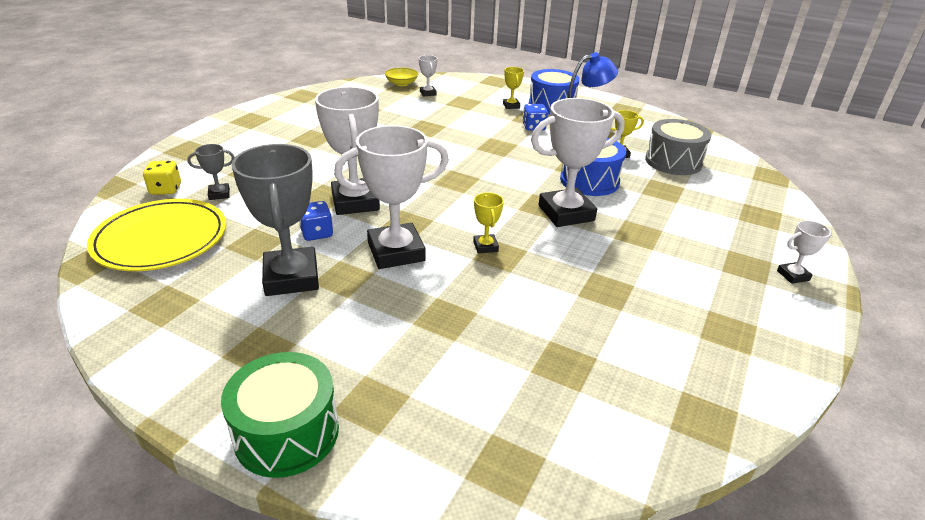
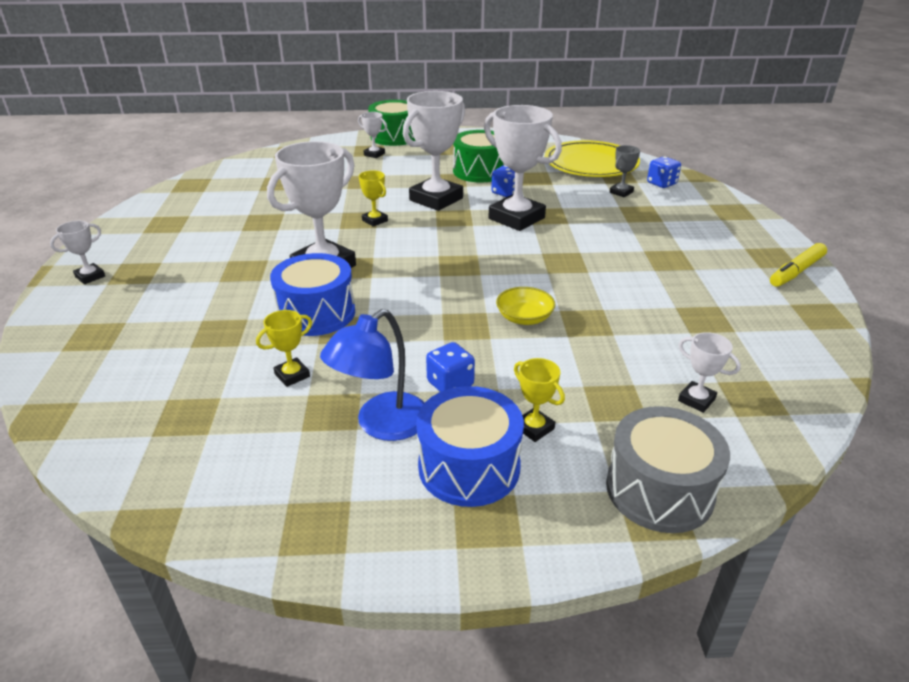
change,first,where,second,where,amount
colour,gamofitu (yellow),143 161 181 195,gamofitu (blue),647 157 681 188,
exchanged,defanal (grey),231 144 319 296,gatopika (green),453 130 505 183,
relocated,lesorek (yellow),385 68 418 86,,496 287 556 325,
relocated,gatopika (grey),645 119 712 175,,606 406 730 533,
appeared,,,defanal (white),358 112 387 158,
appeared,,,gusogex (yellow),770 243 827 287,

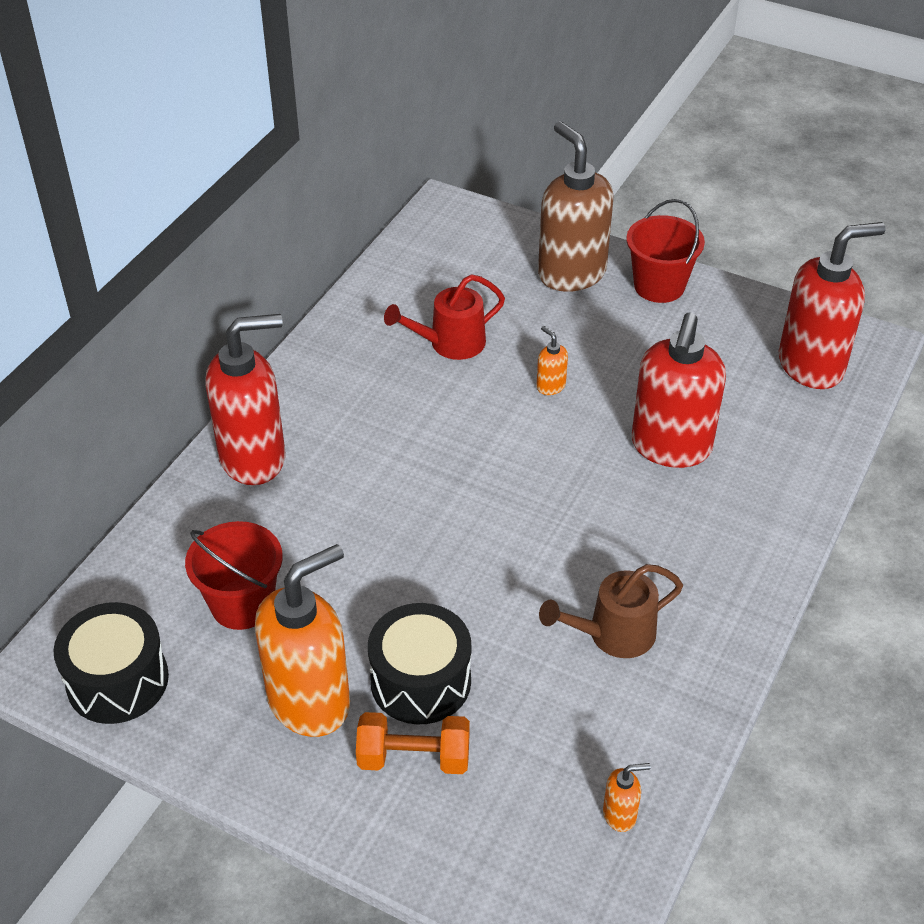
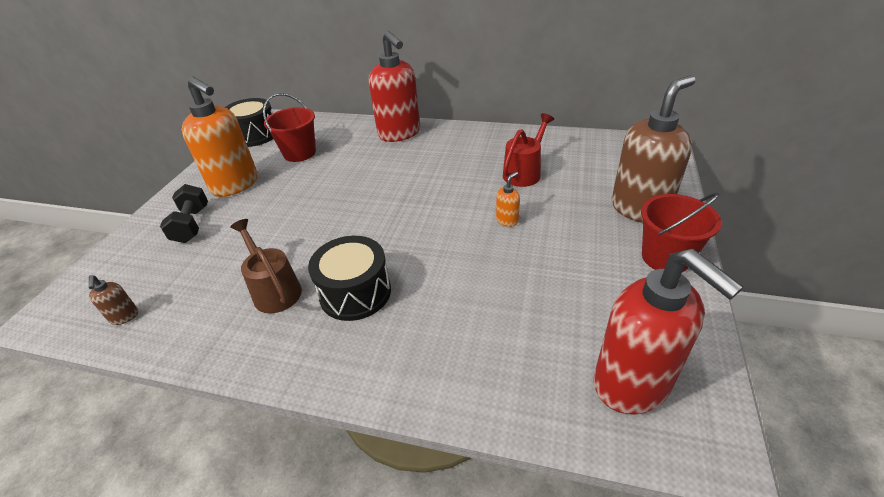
change,first,where,second,where,amount
colour,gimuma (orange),356 712 470 774,gimuma (black),160 184 208 243,
relocated,gatopika (black),368 603 471 725,,308 236 391 321,
spun,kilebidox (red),384 274 505 360,,503 113 554 187,75 degrees clockwise
colour,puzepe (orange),603 763 651 832,puzepe (brown),89 275 138 325,
missing,puzepe (red),631 313 726 468,,,

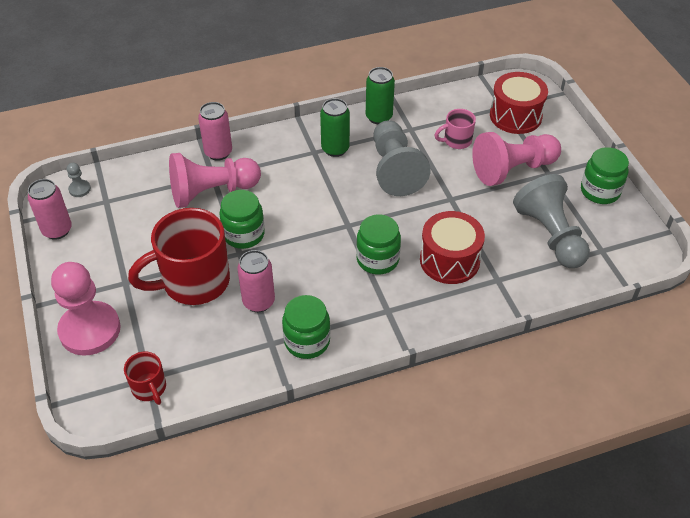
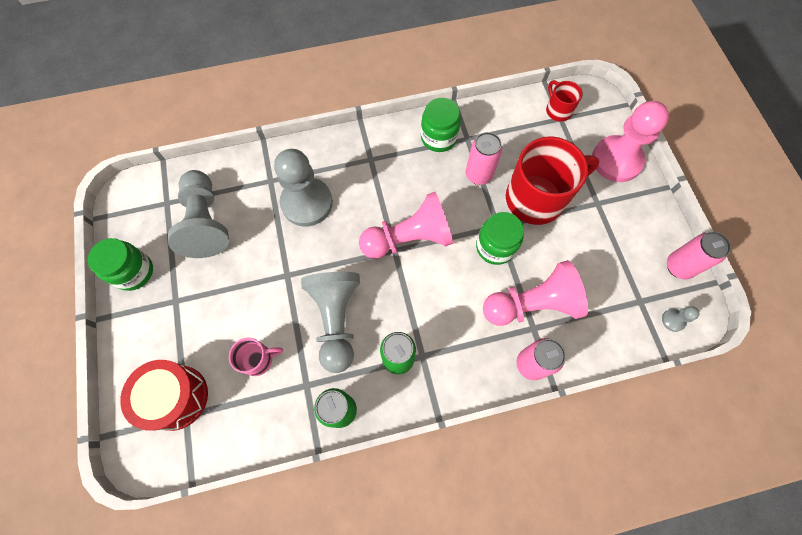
change,first,where,second,where,amount
missing,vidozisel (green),356 214 401 275,,,
exchanged,gatopika (red),420 211 485 284,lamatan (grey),274 149 333 227,
relocated,lamatan (pink),472 132 561 186,,359 192 453 259,

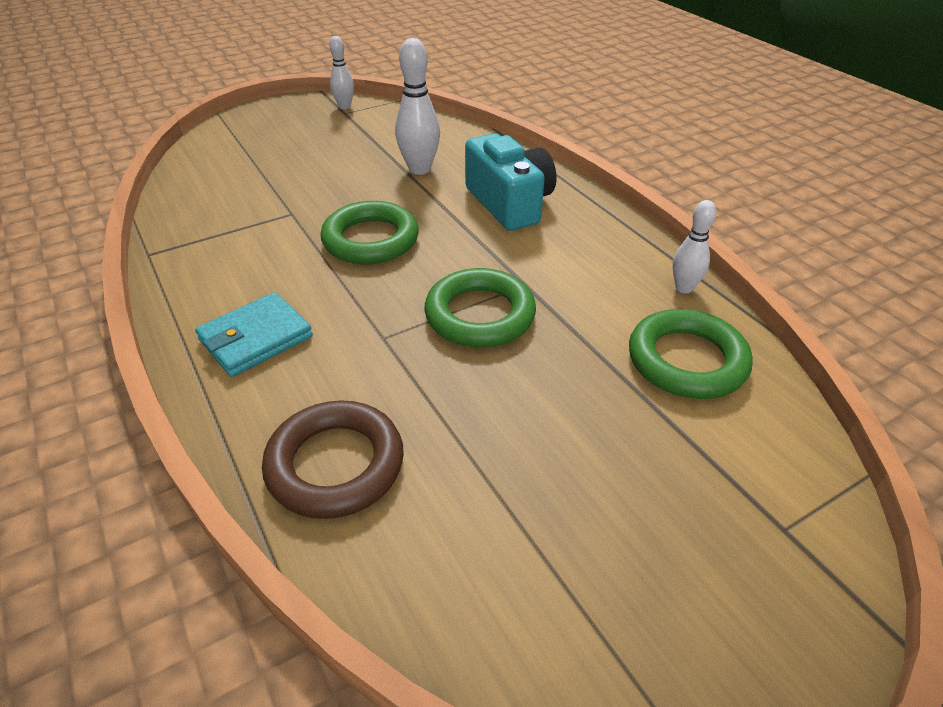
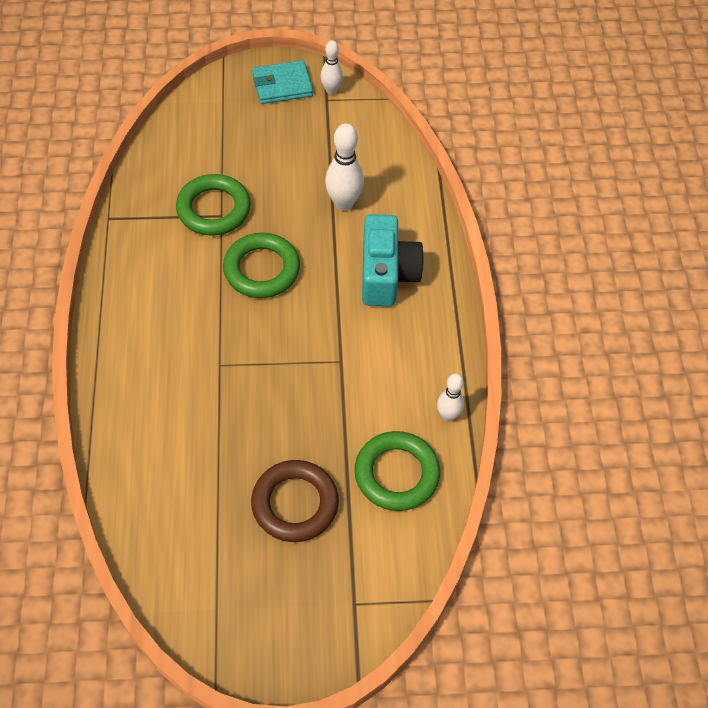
change,first,where,second,where,amount
relocated,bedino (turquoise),195 292 313 377,,252 60 313 104,
relocated,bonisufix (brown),262 400 404 519,,251 460 339 542,
relocated,bonisufix (green),424 268 536 348,,176 174 251 236,

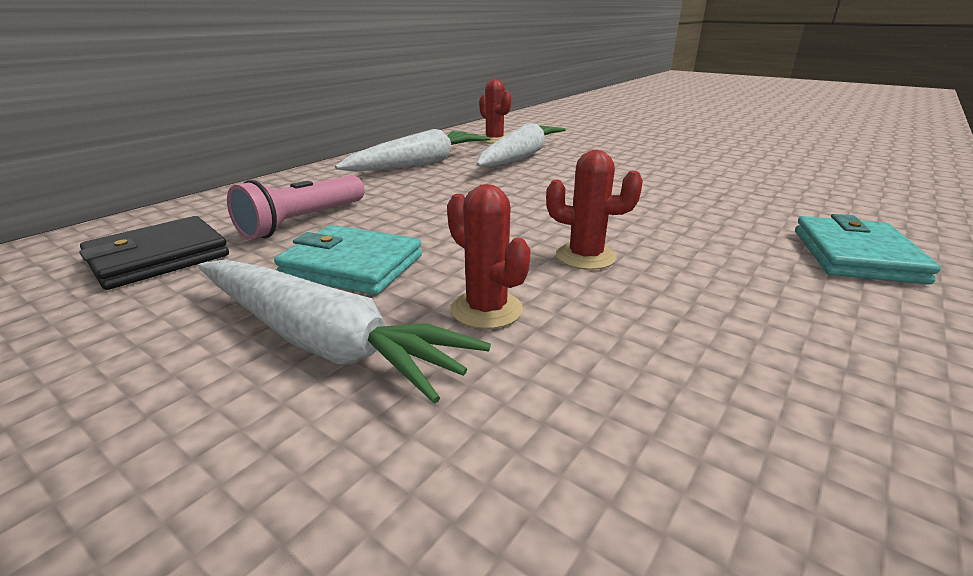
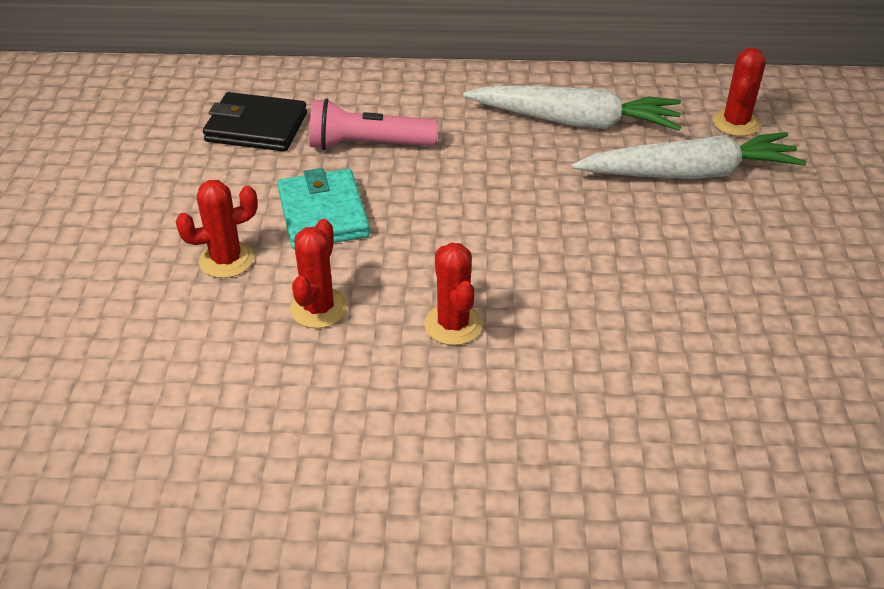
change,first,where,second,where,amount
exchanged,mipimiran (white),198 259 491 404,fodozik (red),175 180 258 278,
missing,bedino (turquoise),795 214 941 284,,,

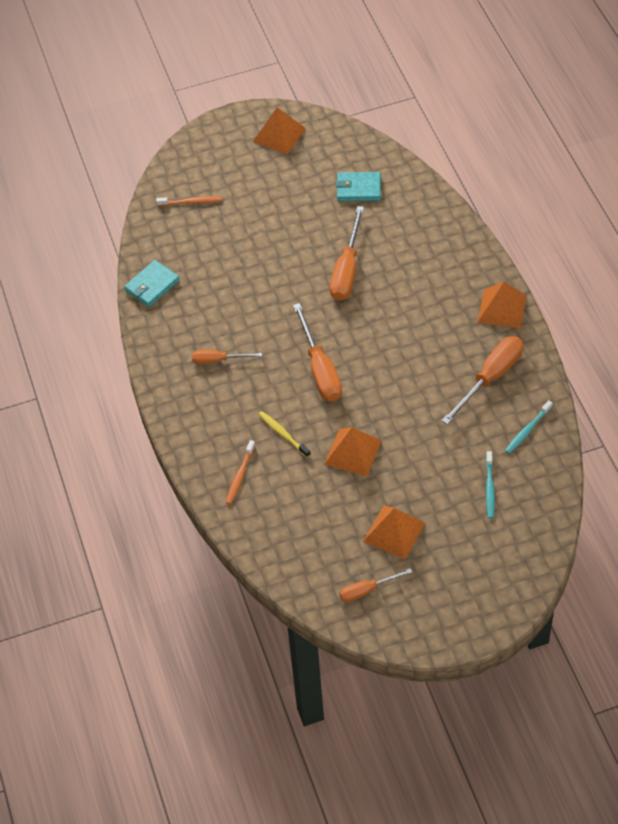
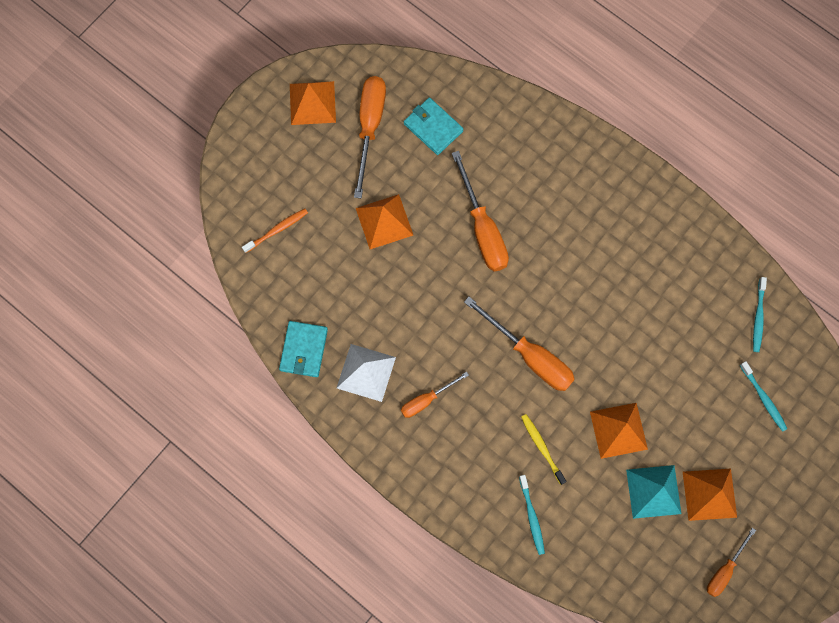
change,first,where,second,where,amount
colour,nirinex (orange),226 440 255 505,nirinex (turquoise),519 475 545 555,
spun,nirinex (yellow),258 411 311 458,,521 414 566 485,45 degrees clockwise
spun,bedino (turquoise),336 172 381 201,,404 97 464 155,75 degrees clockwise
relocated,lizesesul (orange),441 336 523 425,,354 76 386 198,
relocated,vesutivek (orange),478 282 526 328,,356 194 413 249,
appeared,,,vesutivek (white),337 344 396 402,
appeared,,,vesutivek (turquoise),626 465 682 519,

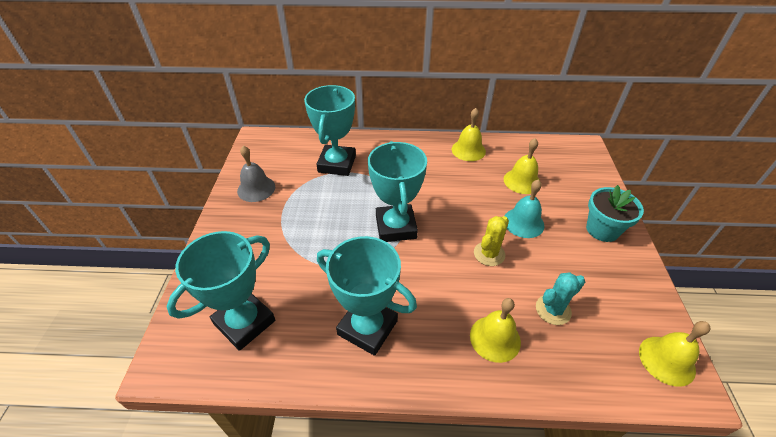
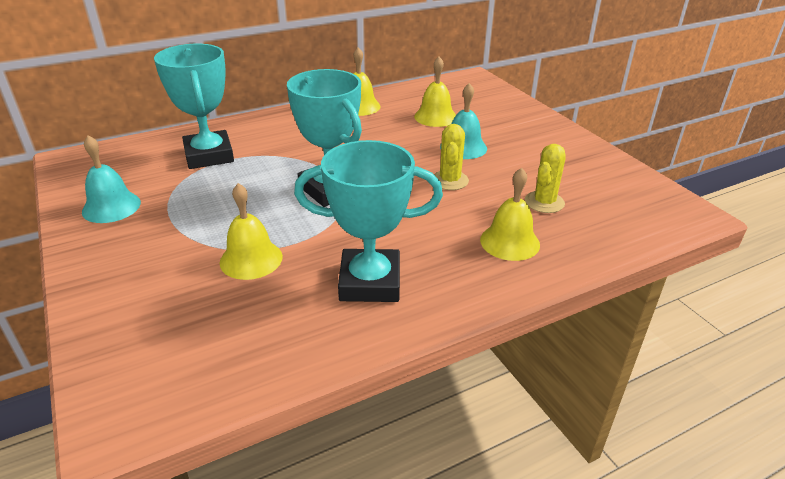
change,first,where,second,where,amount
missing,defanal (turquoise),167 231 275 351,,,
colour,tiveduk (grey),237 146 275 202,tiveduk (turquoise),82 135 141 223,
colour,fodozik (turquoise),536 272 585 325,fodozik (yellow),525 144 566 213,
missing,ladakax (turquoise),586 185 644 242,,,
relocated,tiveduk (yellow),639 321 711 387,,220 183 283 280,

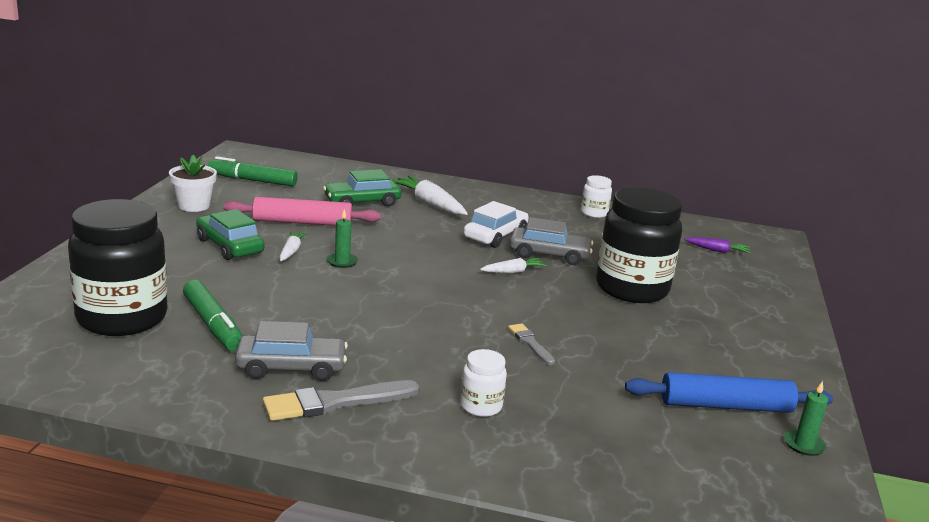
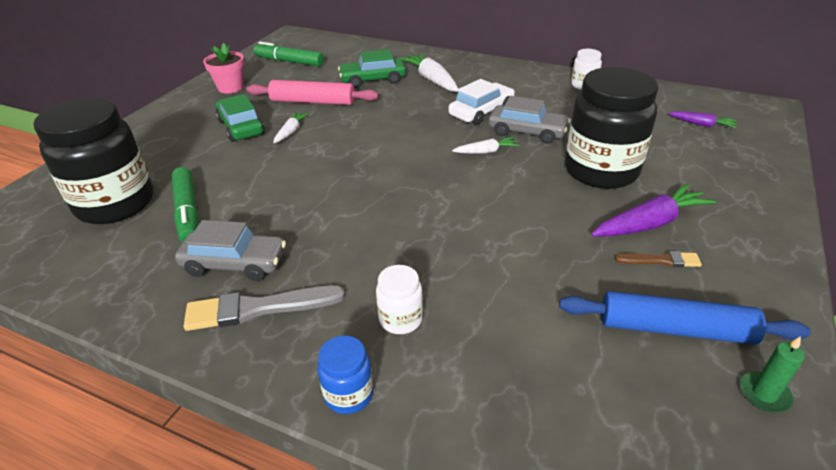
change,first,where,second,where,amount
colour,ladakax (white),169 155 217 212,ladakax (pink),203 43 245 93,
missing,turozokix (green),327 209 358 268,,,
missing,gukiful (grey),508 323 555 365,,,
appeared,,,vidozisel (blue),317 336 373 414,
appeared,,,mipimiran (purple),591 184 716 237,
appeared,,,gukiful (brown),615 251 702 267,

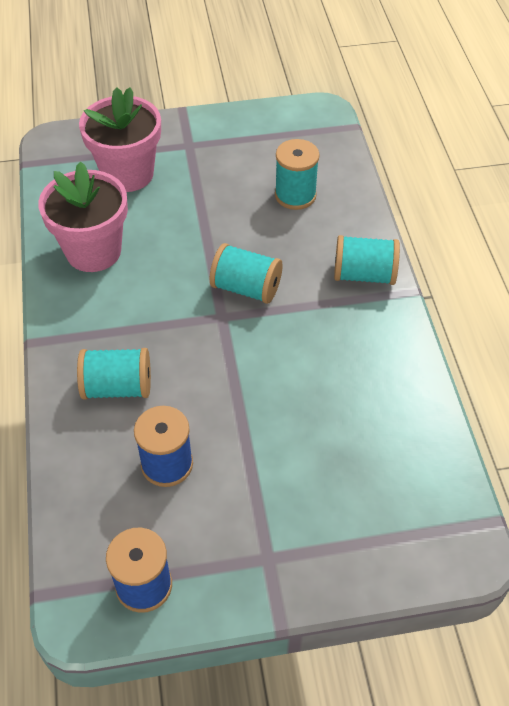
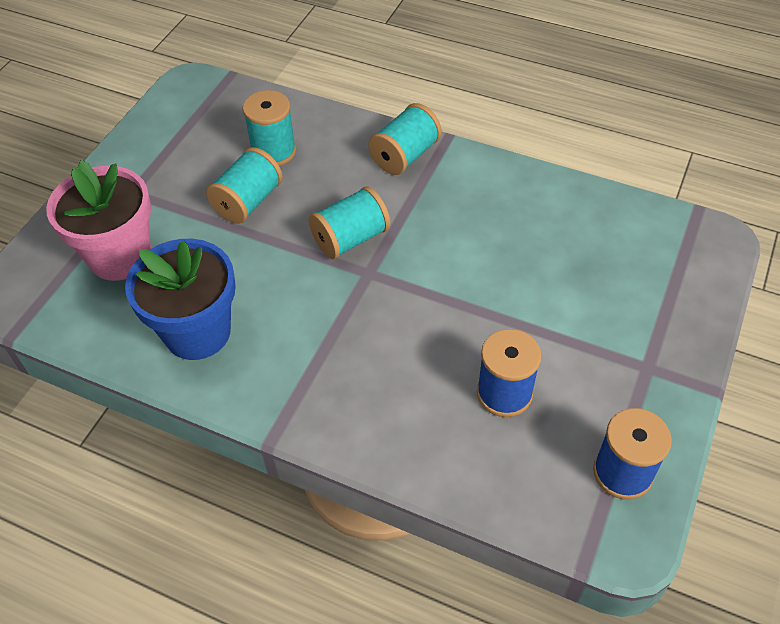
change,first,where,second,where,amount
colour,ladakax (pink),38 161 128 272,ladakax (blue),125 239 236 360,
relocated,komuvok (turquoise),77 348 151 399,,206 147 283 224,

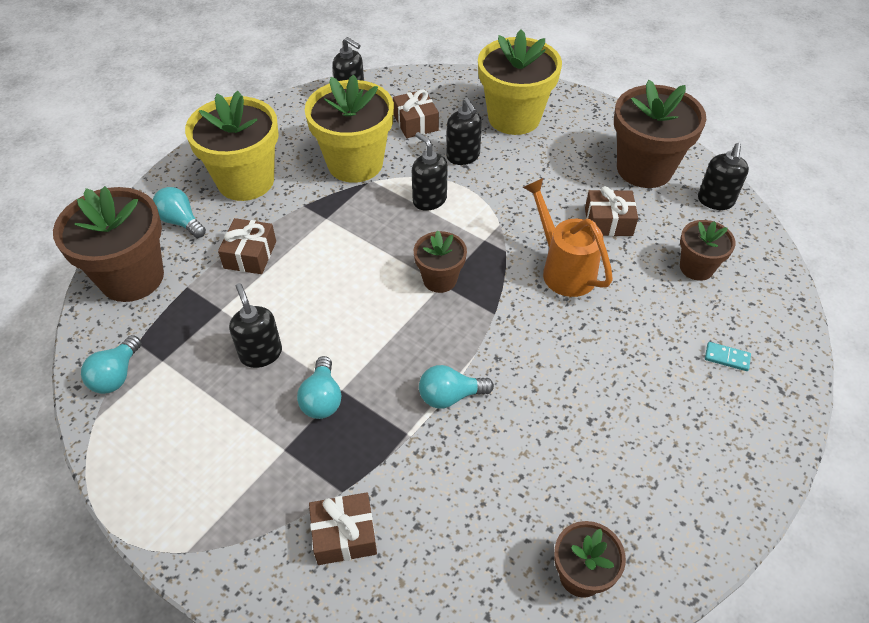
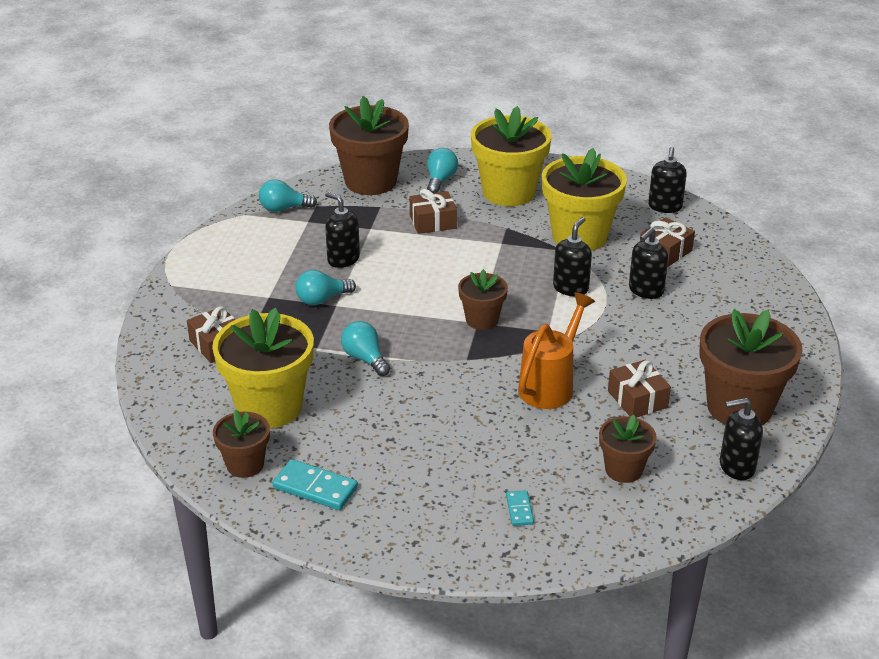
change,first,where,second,where,amount
spun,puzepe (black),229 283 282 368,,325 192 360 268,90 degrees counterclockwise
relocated,ladakax (yellow),478 29 562 135,,212 308 314 428,
appeared,,,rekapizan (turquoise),272 459 358 510,

